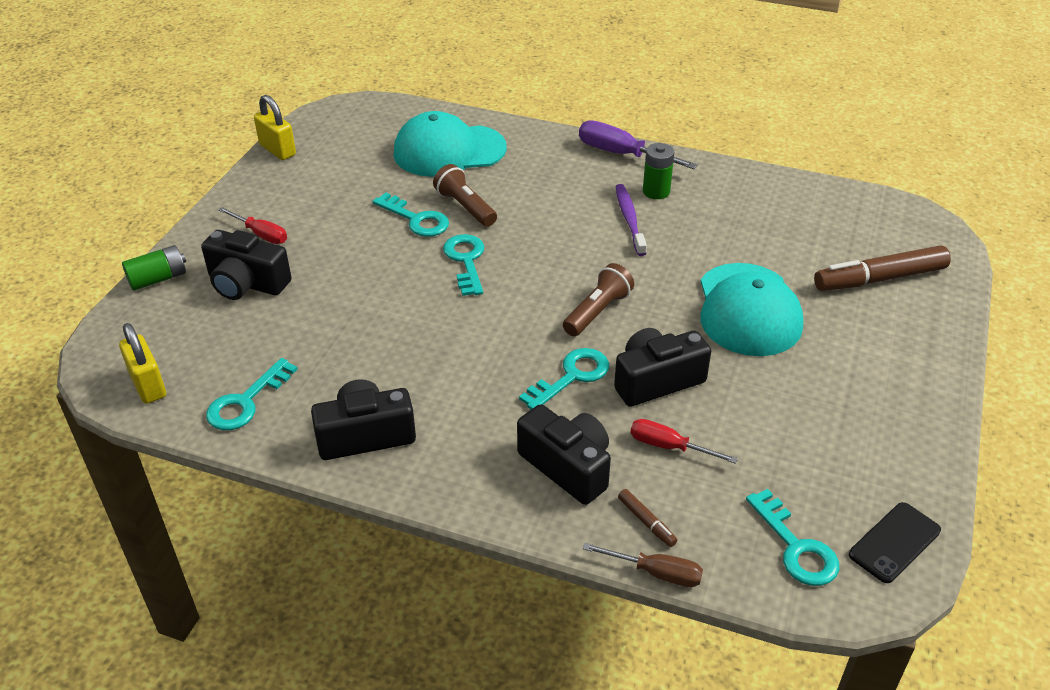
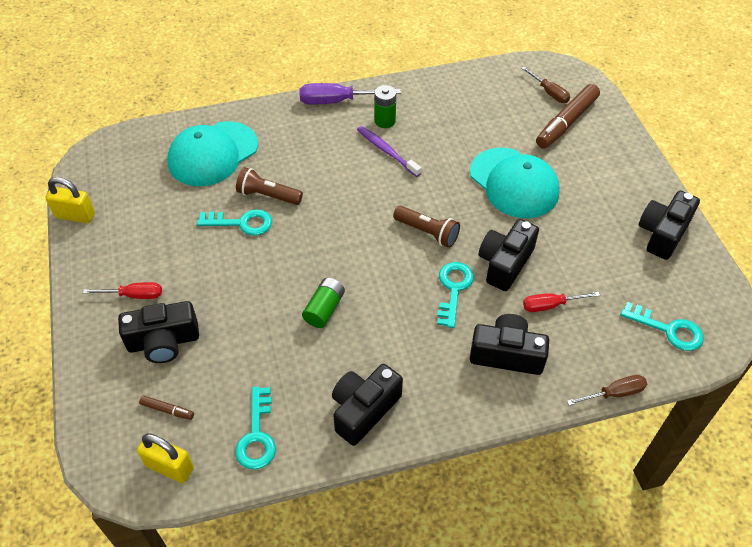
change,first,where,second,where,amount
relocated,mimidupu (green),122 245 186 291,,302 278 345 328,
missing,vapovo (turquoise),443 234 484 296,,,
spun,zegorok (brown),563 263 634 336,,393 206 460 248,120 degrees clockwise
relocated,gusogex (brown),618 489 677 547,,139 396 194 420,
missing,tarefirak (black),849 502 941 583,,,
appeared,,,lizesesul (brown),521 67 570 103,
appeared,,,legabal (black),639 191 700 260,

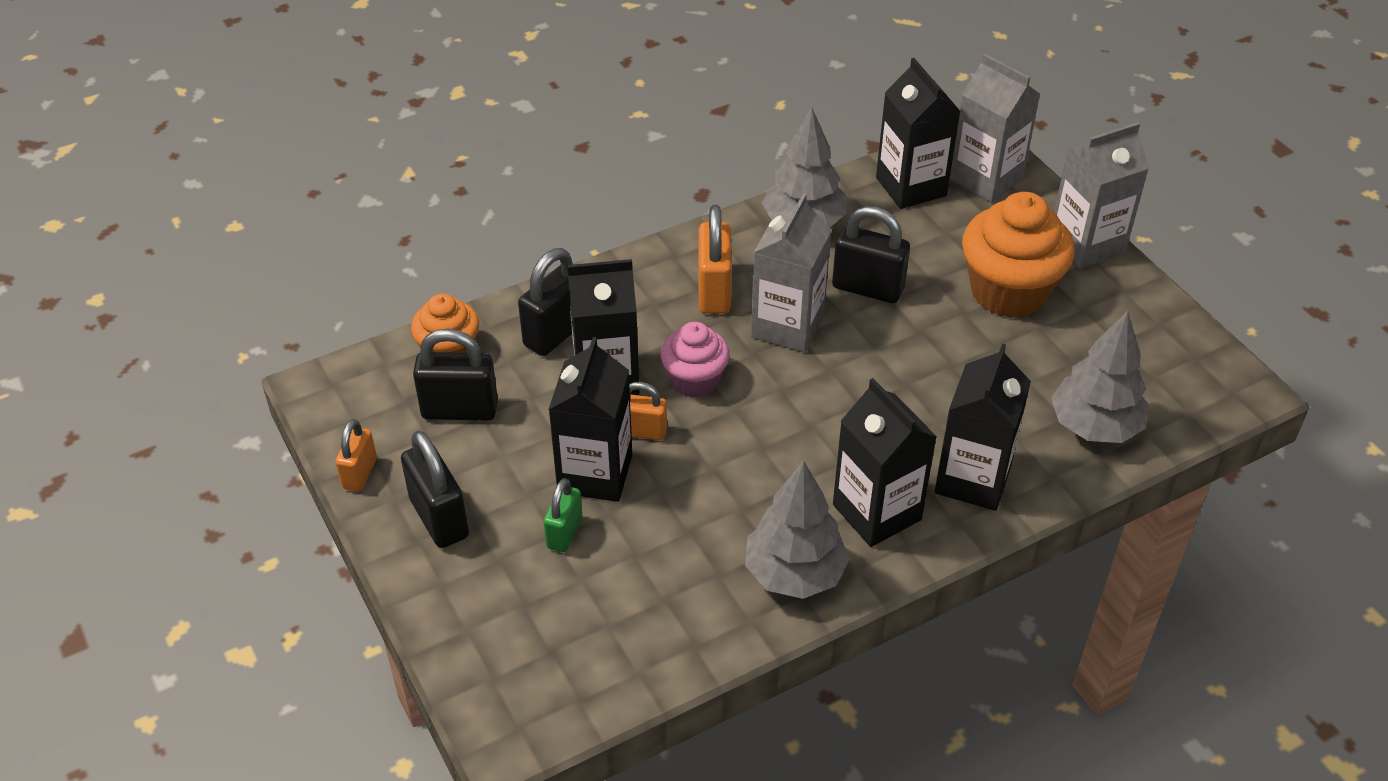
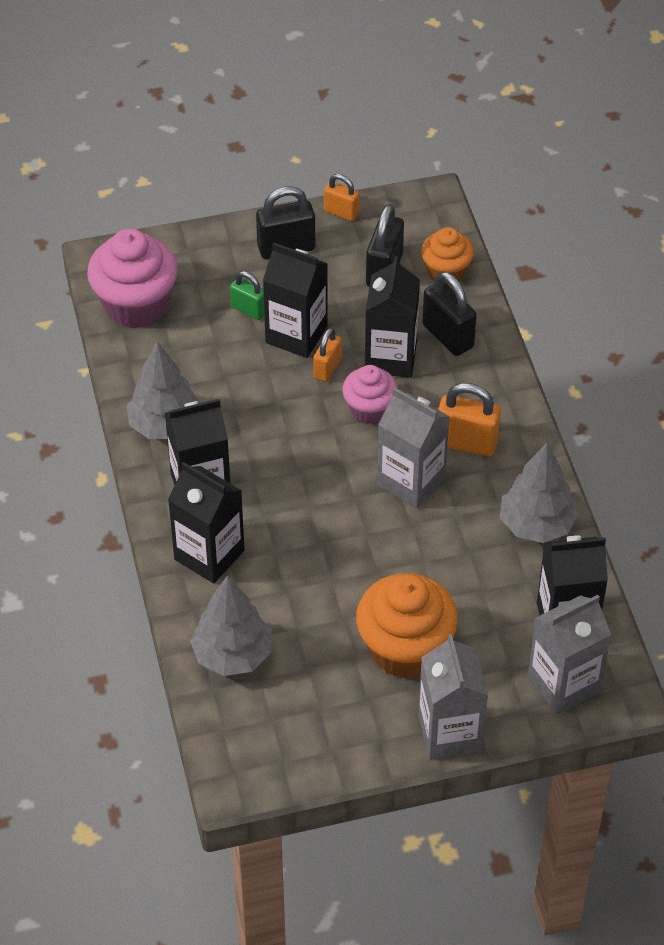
change,first,where,second,where,amount
missing,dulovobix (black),832 206 910 303,,,
appeared,,,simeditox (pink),87 229 178 328,

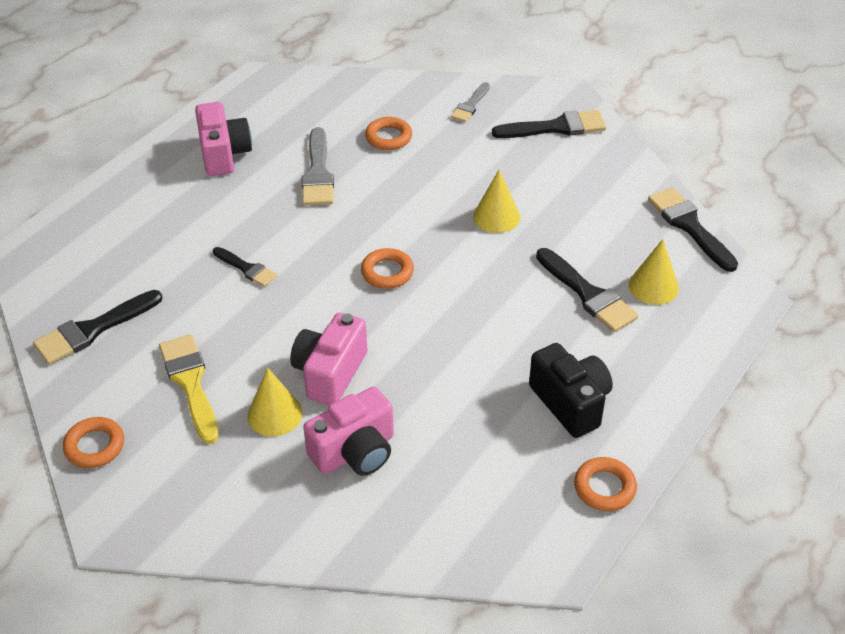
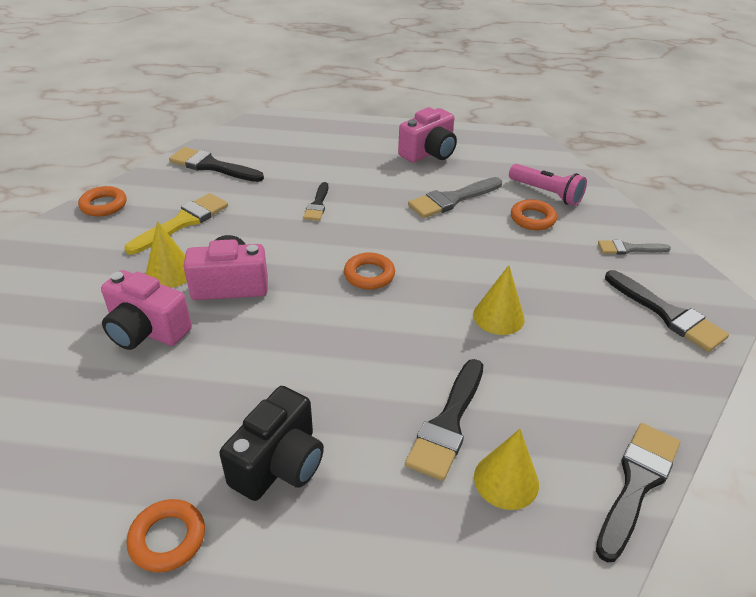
change,first,where,second,where,amount
appeared,,,zegorok (pink),509 164 587 206,

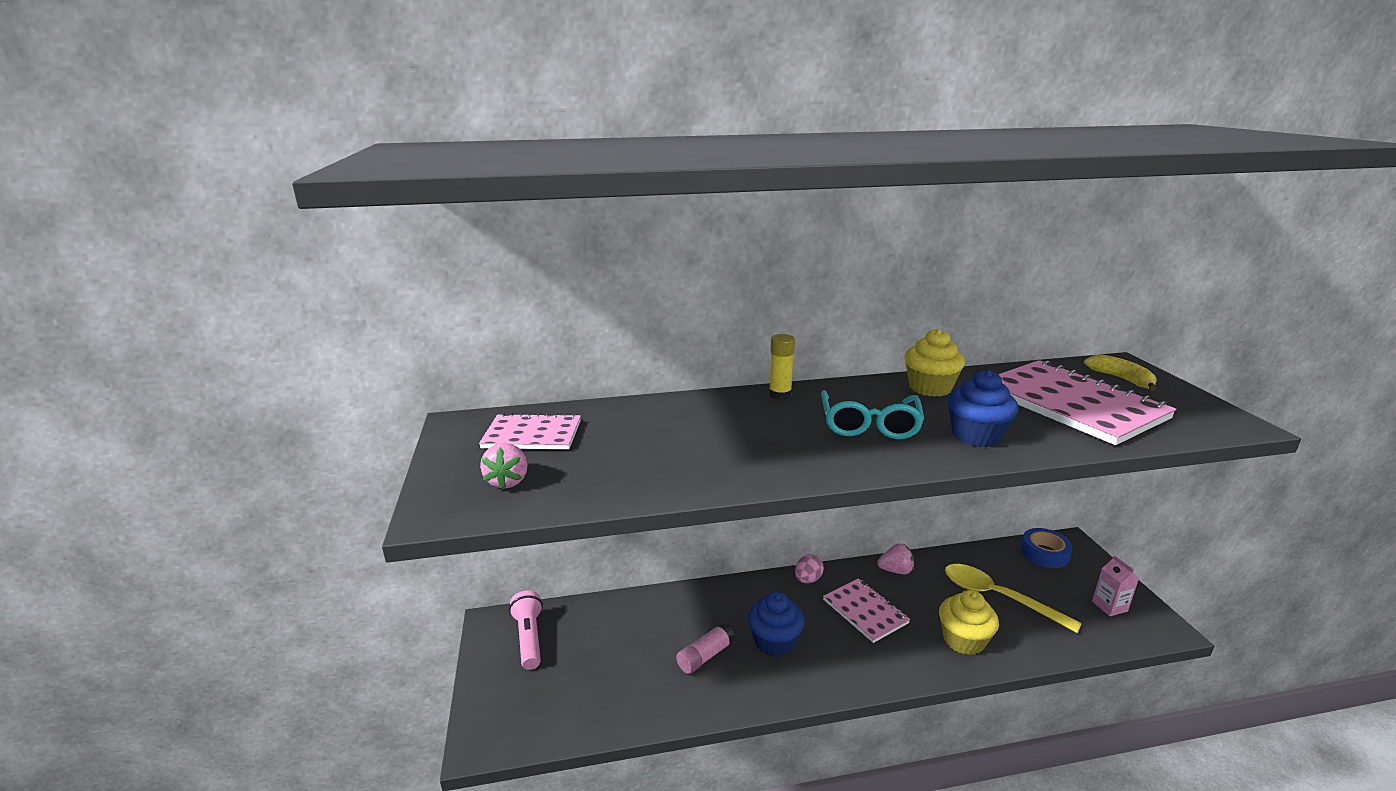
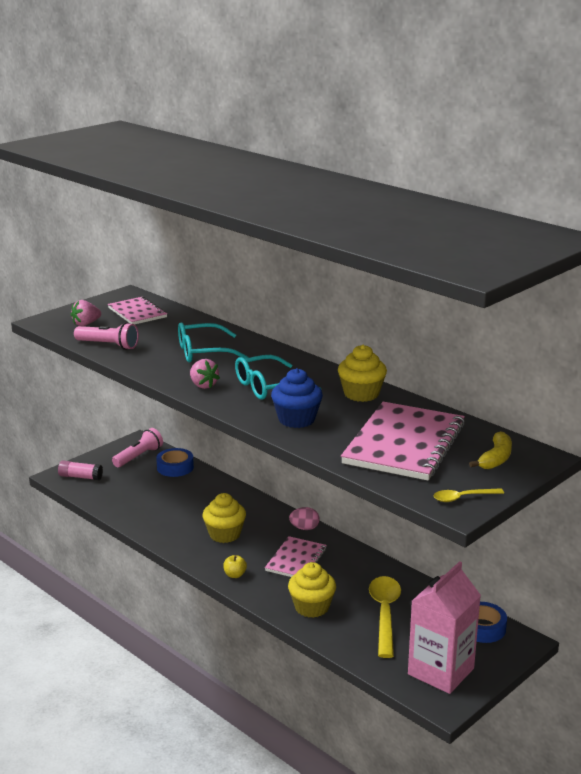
change,first,where,second,where,amount
relocated,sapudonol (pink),676 622 735 674,,58 460 103 480,
colour,simeditox (blue),748 592 805 657,simeditox (yellow),202 493 246 543,
missing,sapudonol (yellow),769 334 795 400,,,
relocated,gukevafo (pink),877 543 914 574,,190 359 220 389,
size,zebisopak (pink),1092 555 1139 616,,408 561 481 694,x2.16
appeared,,,zegorok (pink),74 322 139 350,
appeared,,,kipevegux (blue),156 448 194 477,
appeared,,,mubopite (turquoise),178 322 249 363,
appeared,,,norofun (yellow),223 555 247 578,
appeared,,,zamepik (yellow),433 488 504 502,

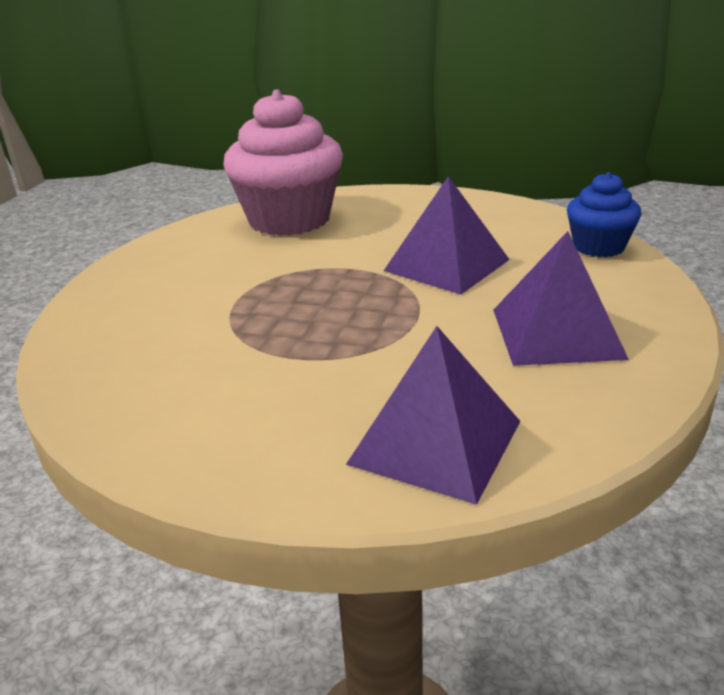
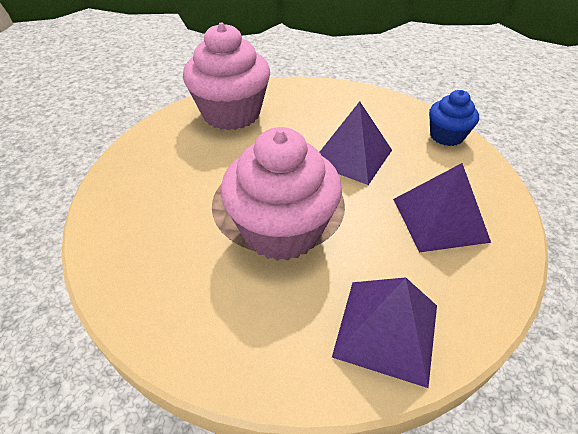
change,first,where,second,where,amount
appeared,,,simeditox (pink),220 127 342 261,

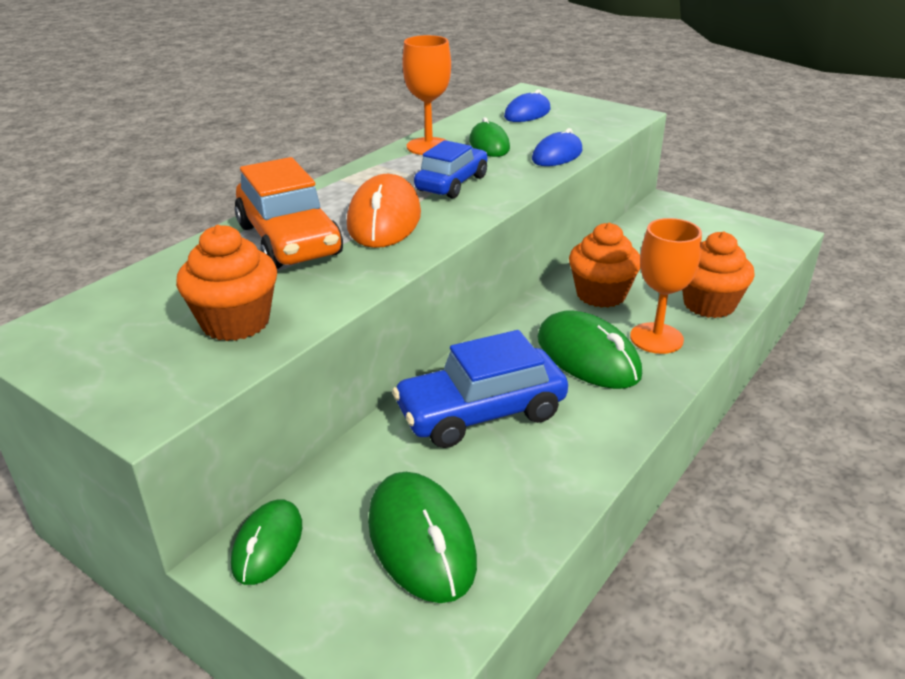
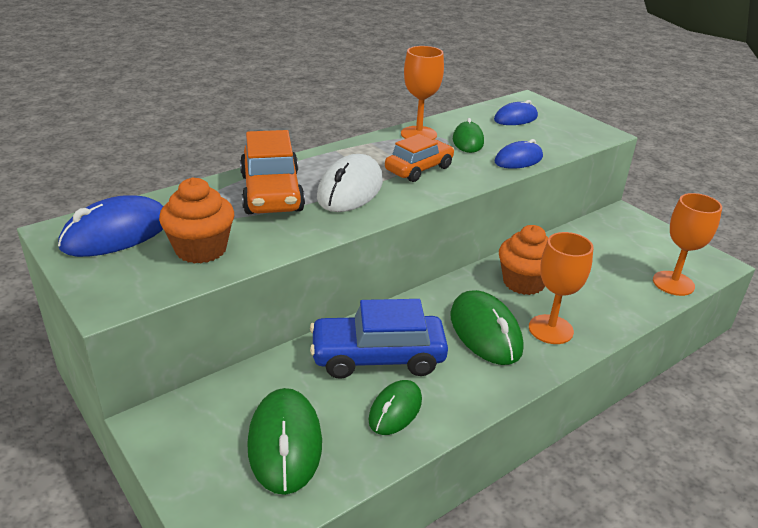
change,first,where,second,where,amount
relocated,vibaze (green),231 499 302 585,,368 380 422 435,
colour,vibaze (orange),347 174 421 248,vibaze (white),317 154 383 212,
colour,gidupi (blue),414 140 488 199,gidupi (orange),385 134 454 182,
missing,simeditox (orange),682 231 755 318,,,
appeared,,,vibaze (blue),58 195 163 257,
appeared,,,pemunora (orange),653 193 722 296,

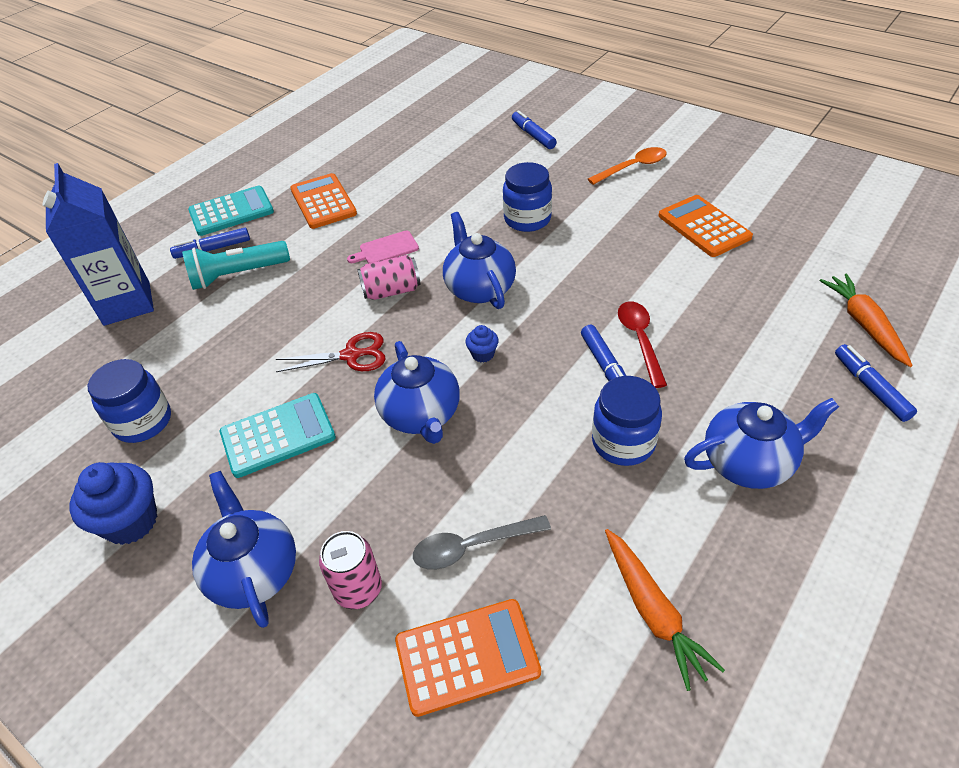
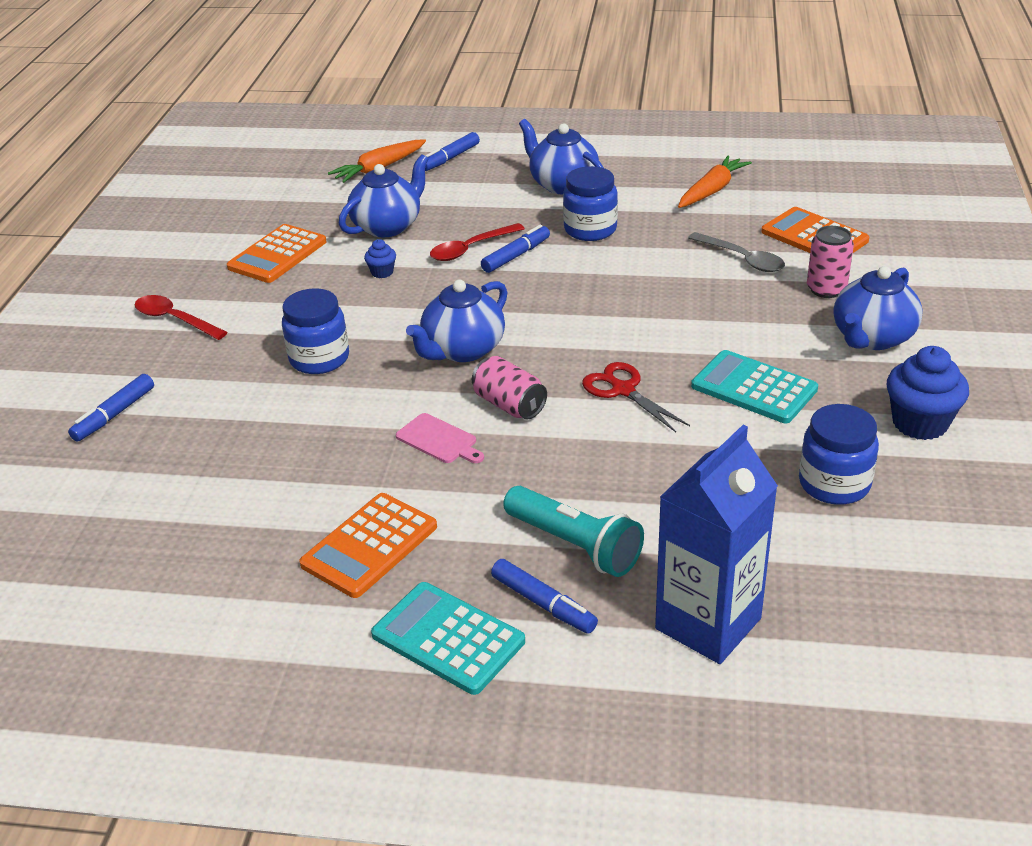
change,first,where,second,where,amount
relocated,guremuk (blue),374 341 460 444,,339 154 428 237,
relocated,simeditox (blue),466 325 498 363,,364 239 396 278,
colour,zamepik (orange),588 147 667 185,zamepik (red),134 295 228 340,

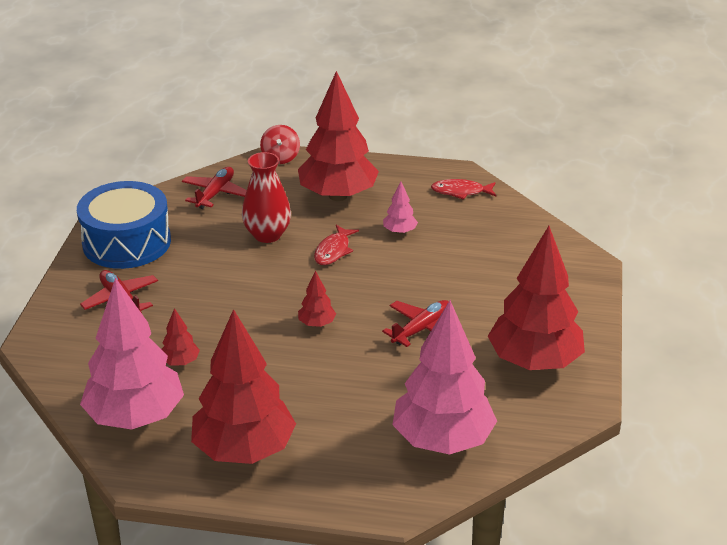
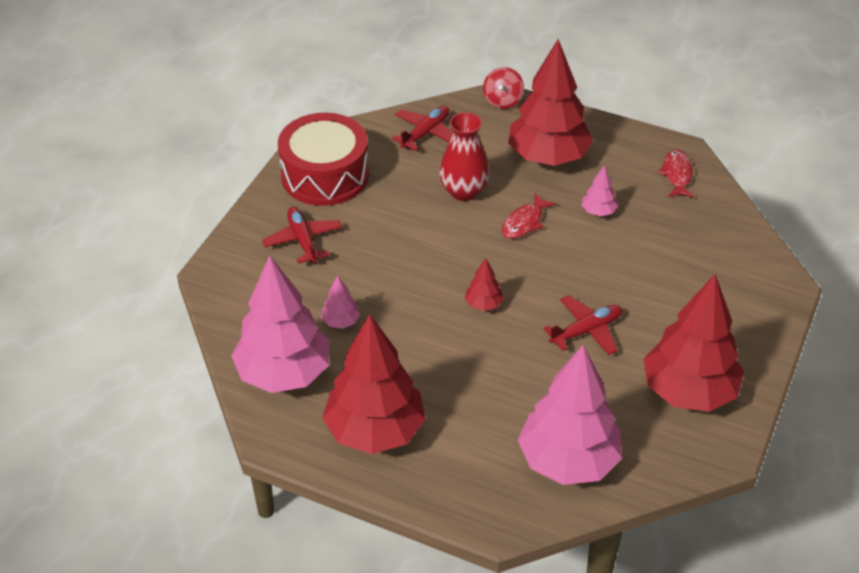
change,first,where,second,where,amount
colour,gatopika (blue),77 181 171 269,gatopika (red),278 113 369 206,
colour,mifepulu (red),161 308 200 366,mifepulu (pink),321 275 360 329,
spun,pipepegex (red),431 179 496 200,,658 149 694 198,75 degrees clockwise

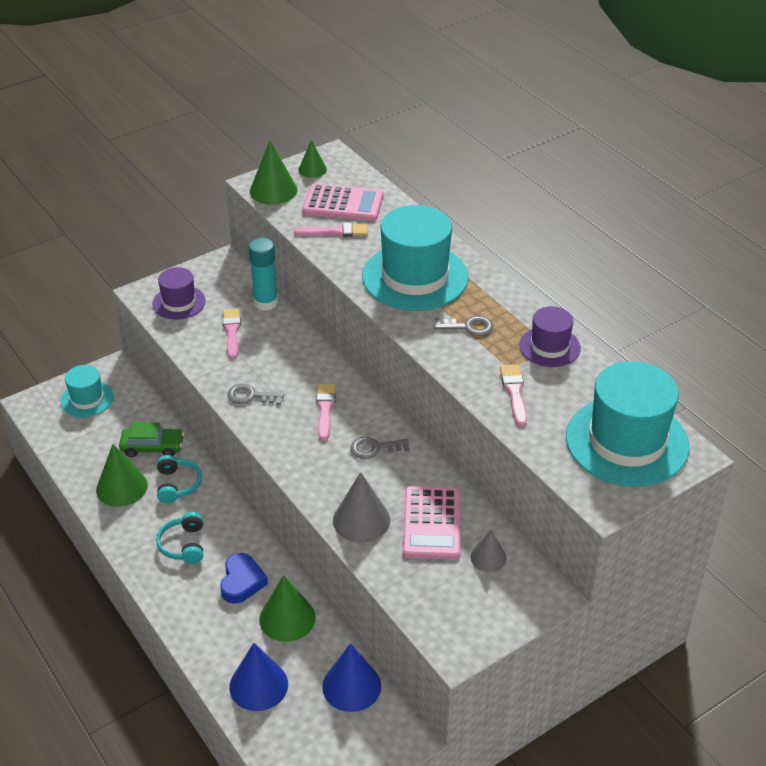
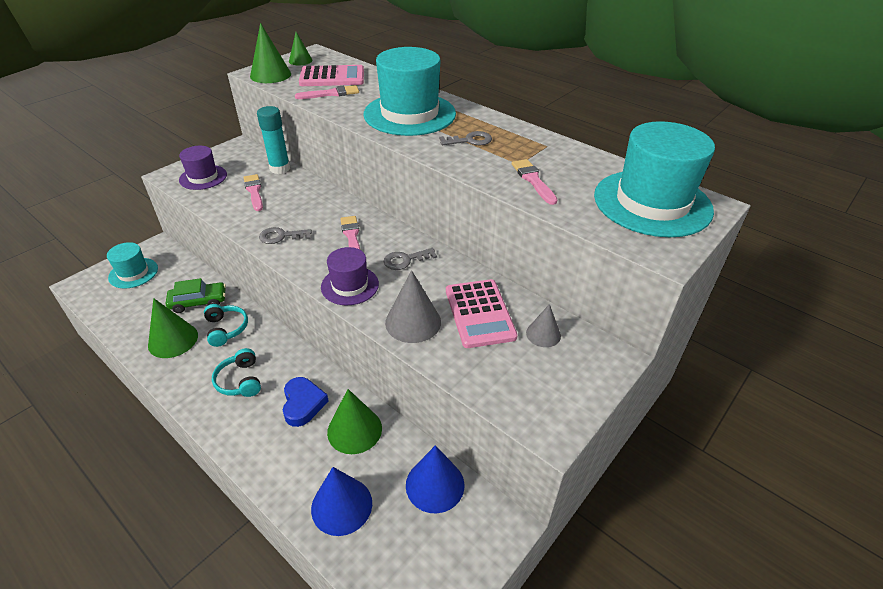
change,first,where,second,where,amount
relocated,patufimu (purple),519 306 581 367,,321 247 379 305,

